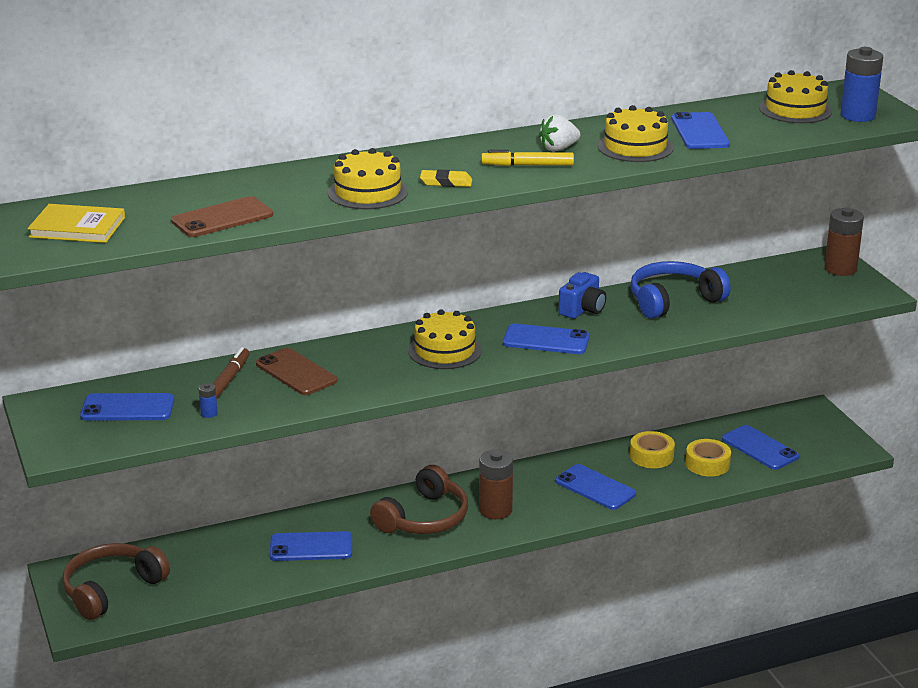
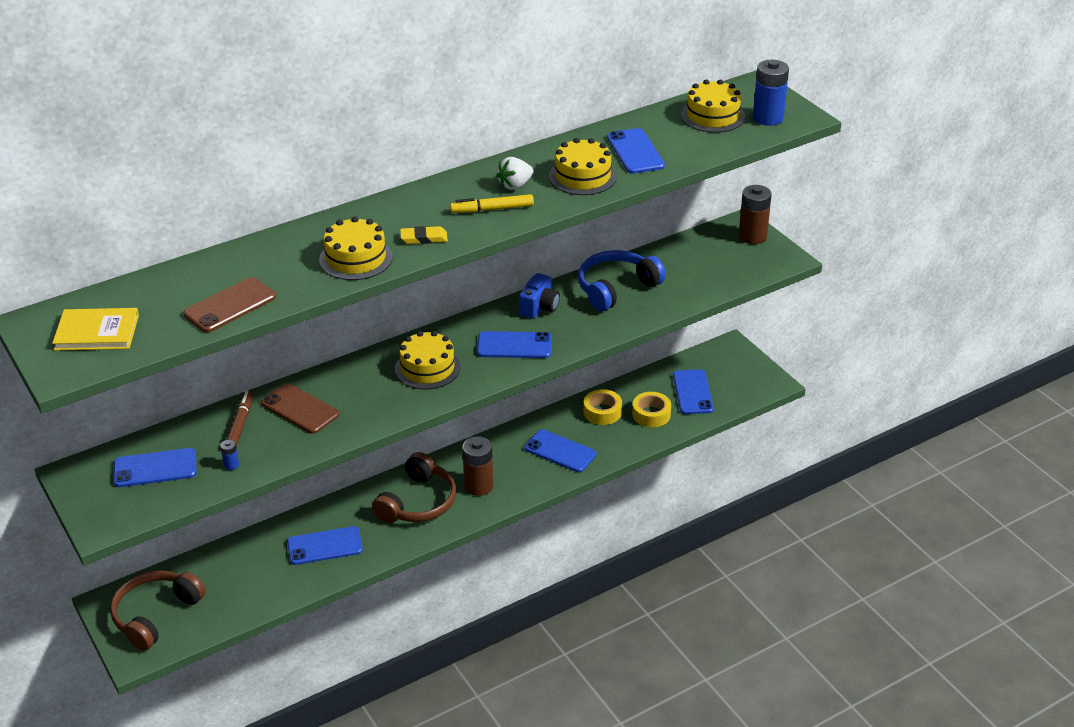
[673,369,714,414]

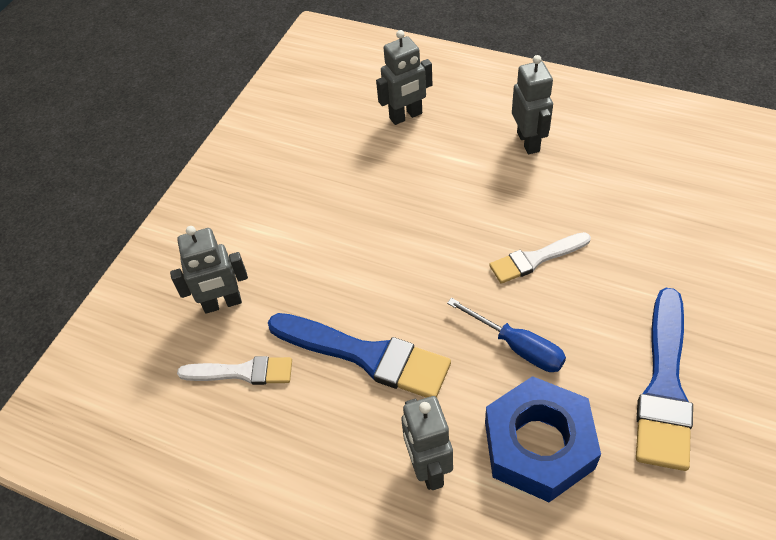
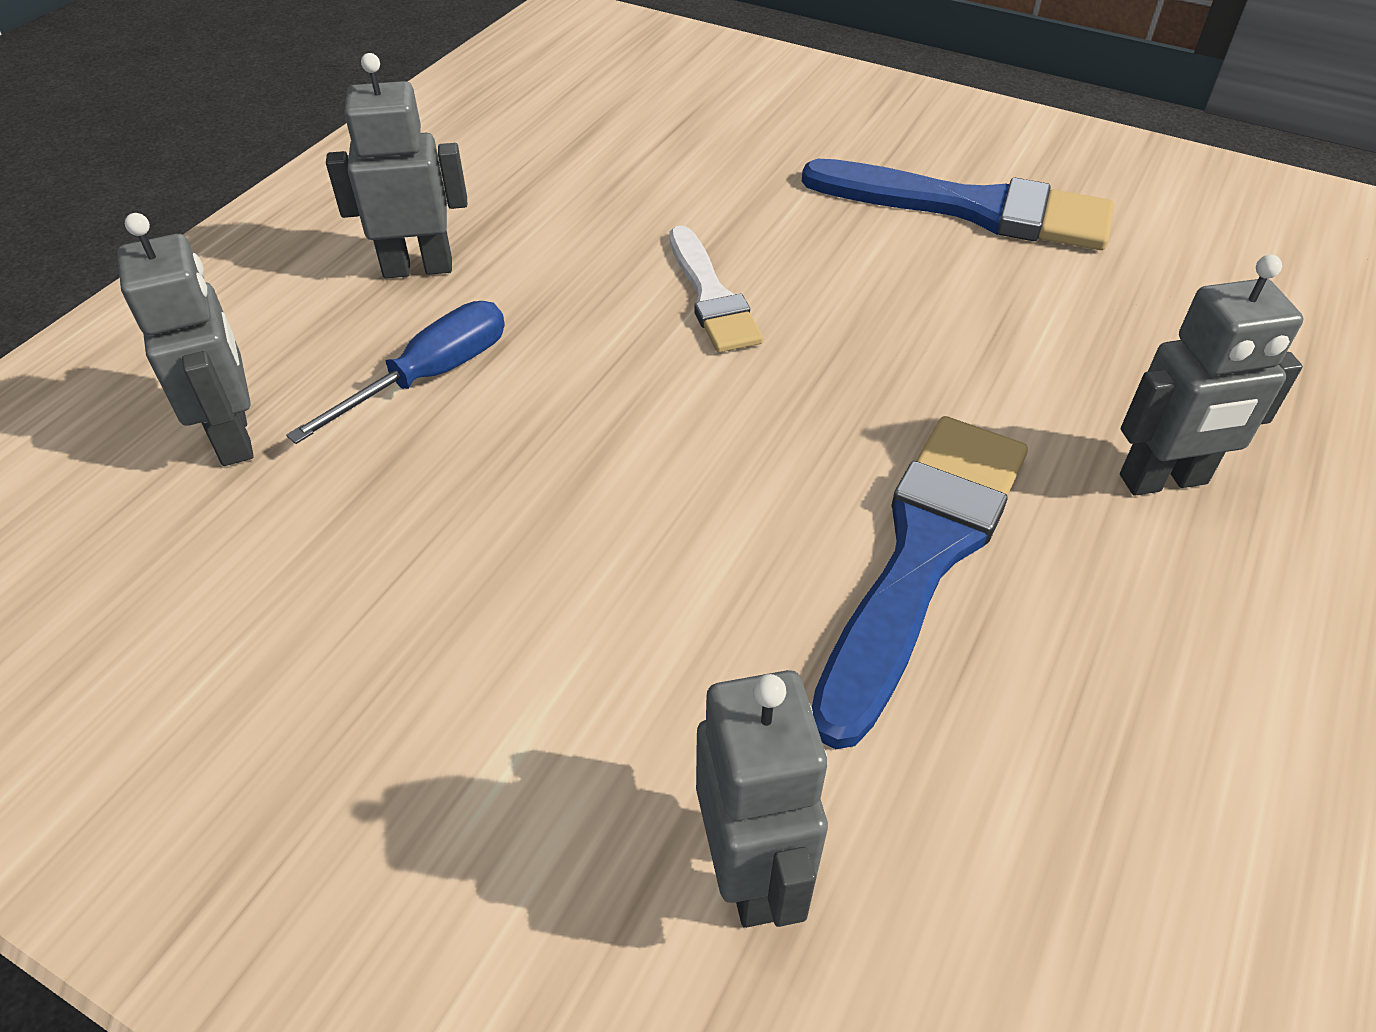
[177,356,292,385] (first image)
[485,376,601,502] (first image)
[286,301,505,444]

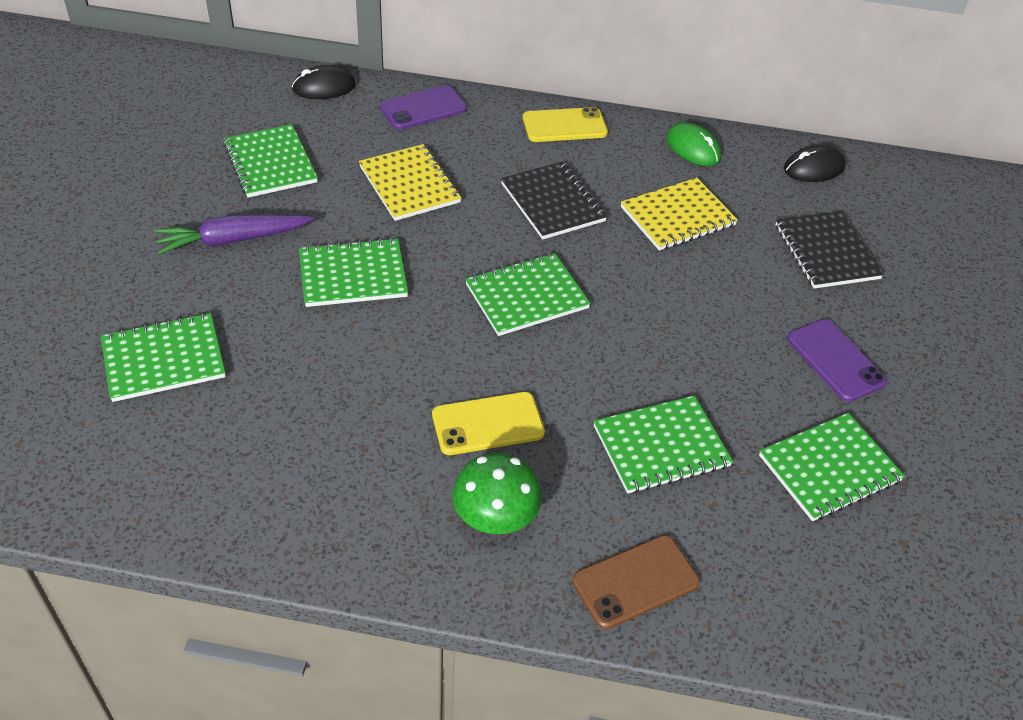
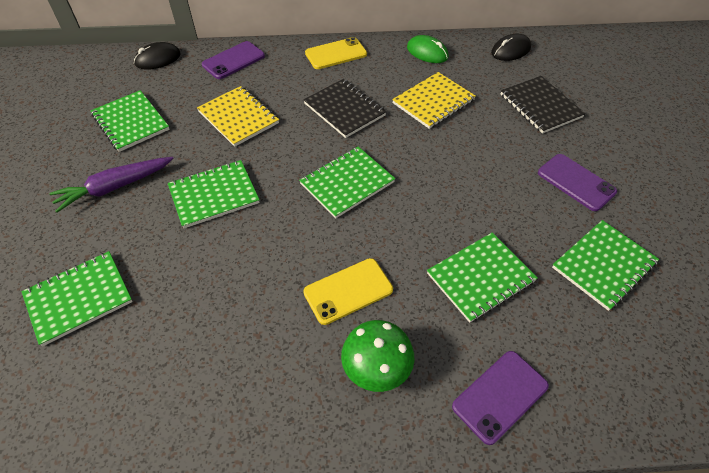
[452,351,549,445]

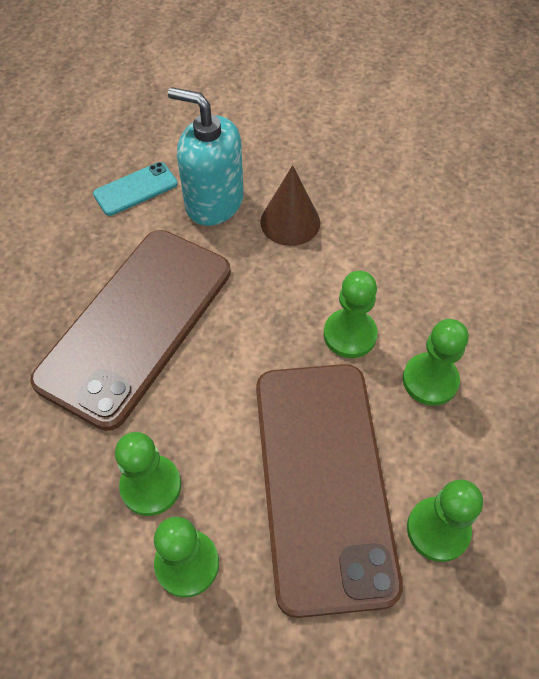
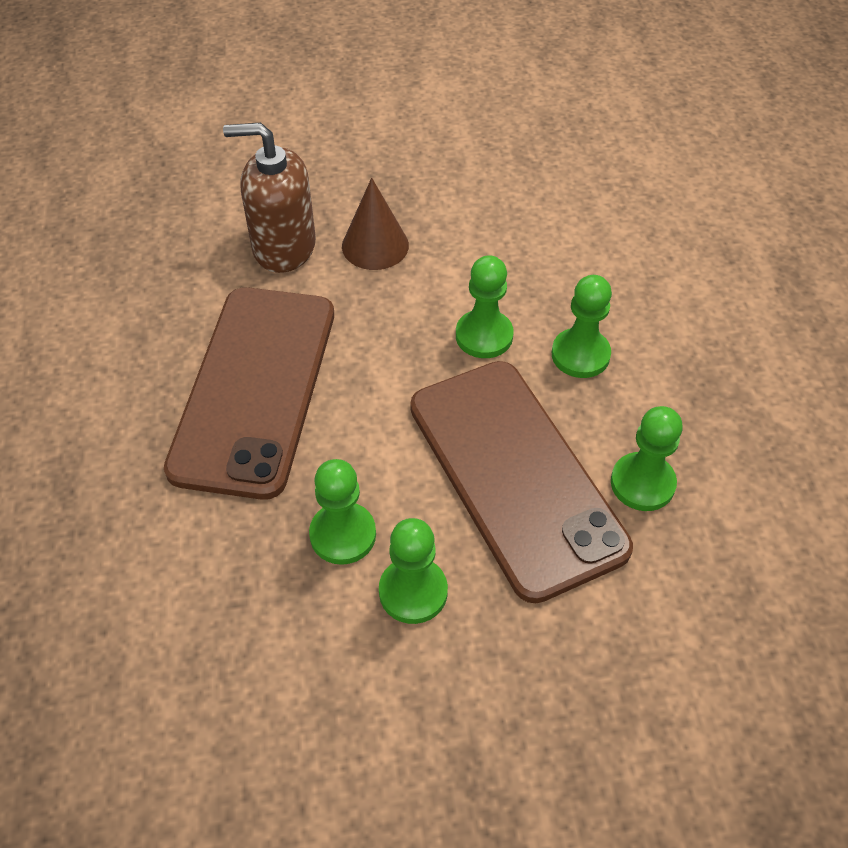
[93,162,178,216] (first image)
[223,123,316,273]

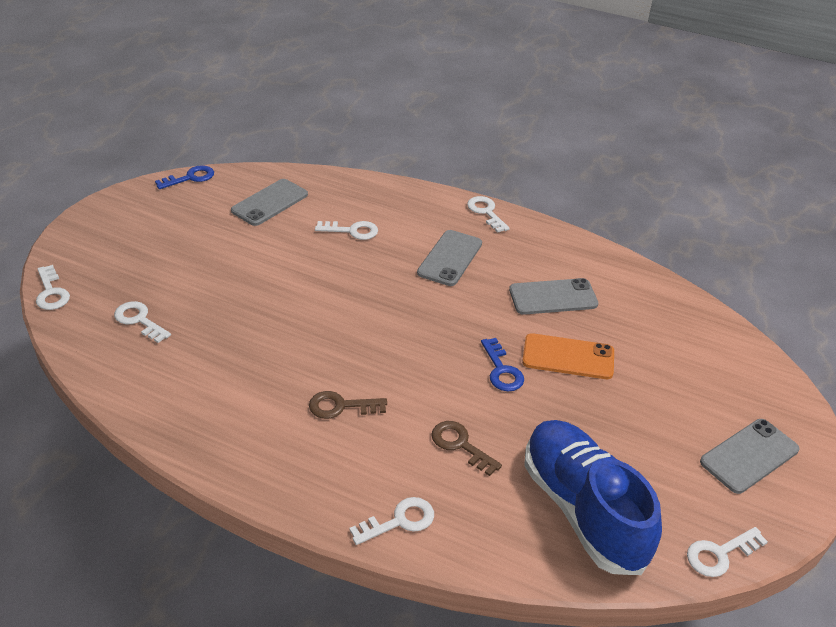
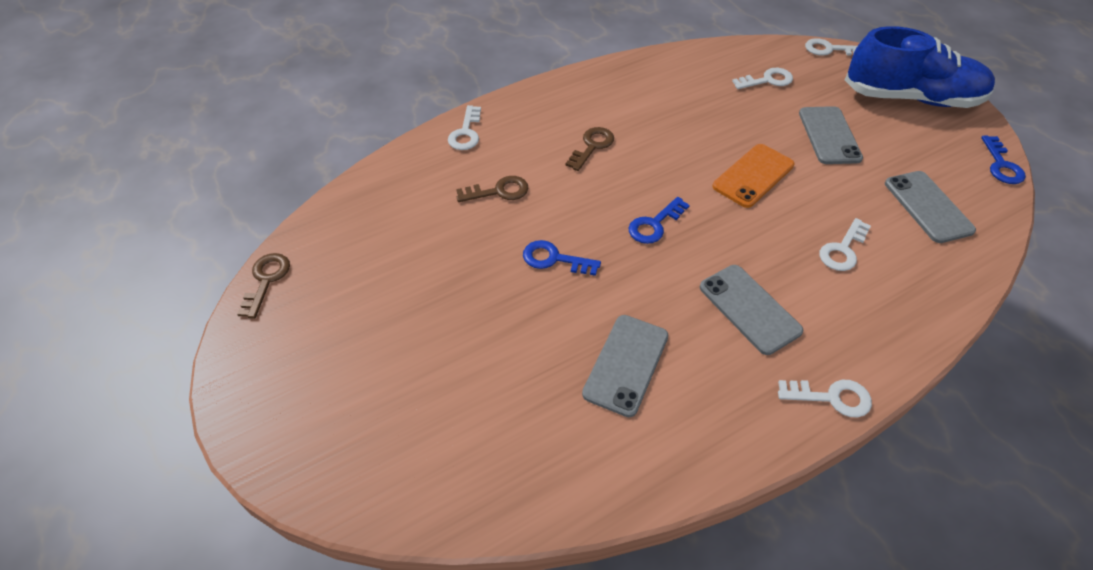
[629,197,690,244]
[712,144,794,208]
[845,26,995,108]
[799,106,863,164]
[237,253,290,319]

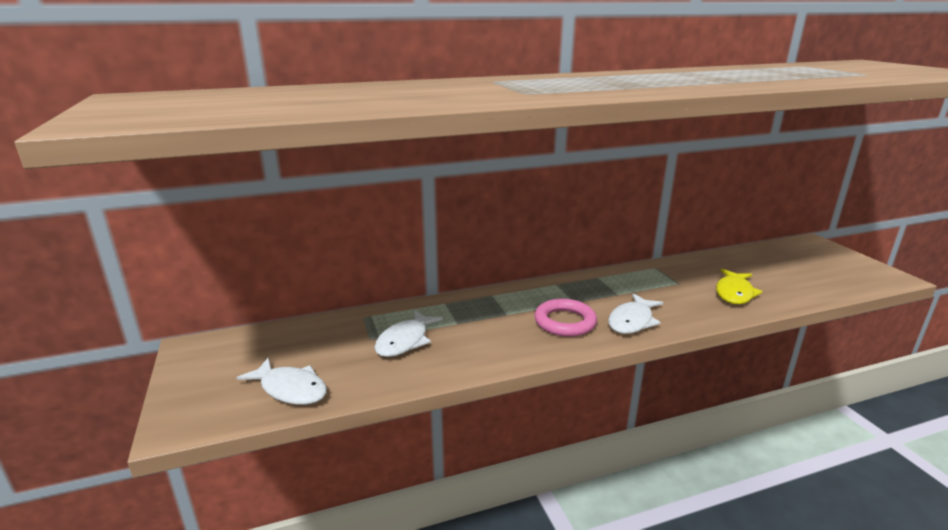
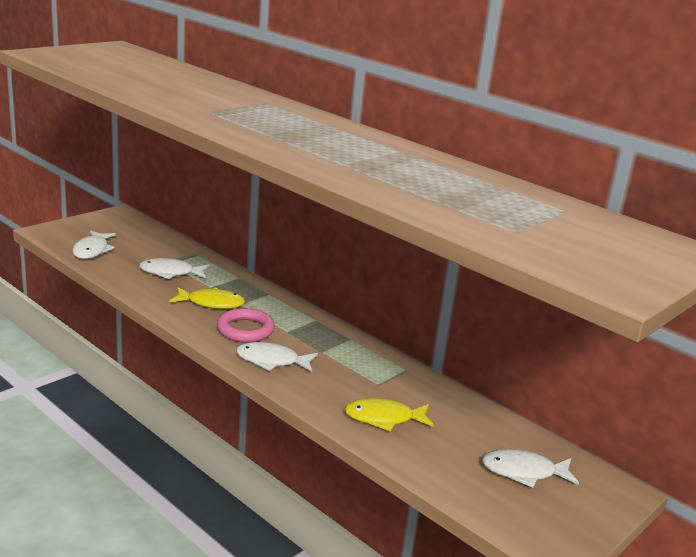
[170,287,245,309]
[482,449,579,488]

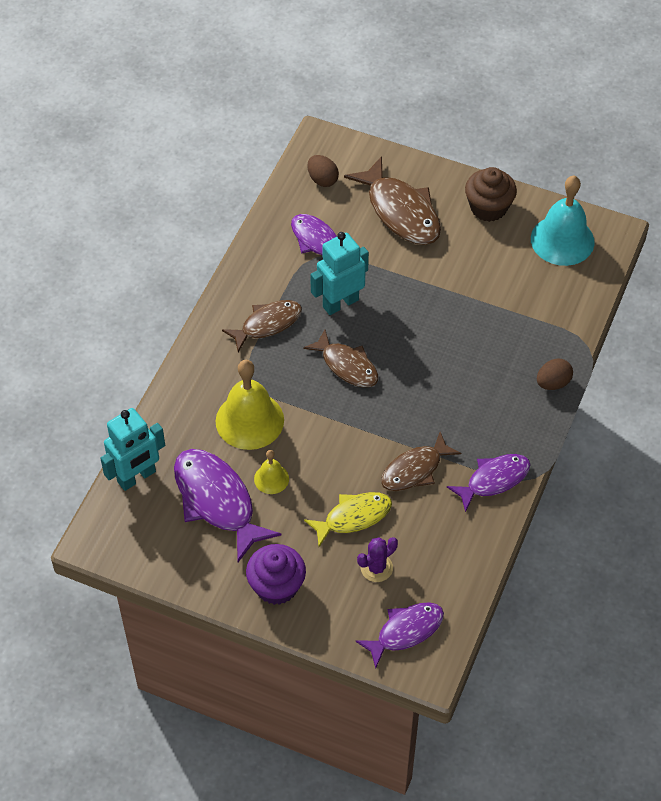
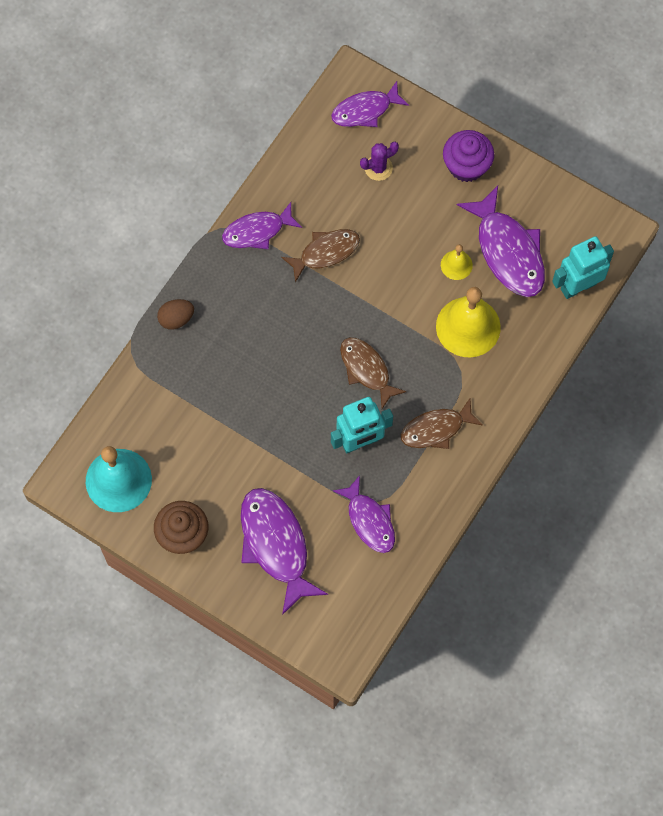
[304,492,392,547] (first image)
[307,155,339,187] (first image)
[241,488,328,615]

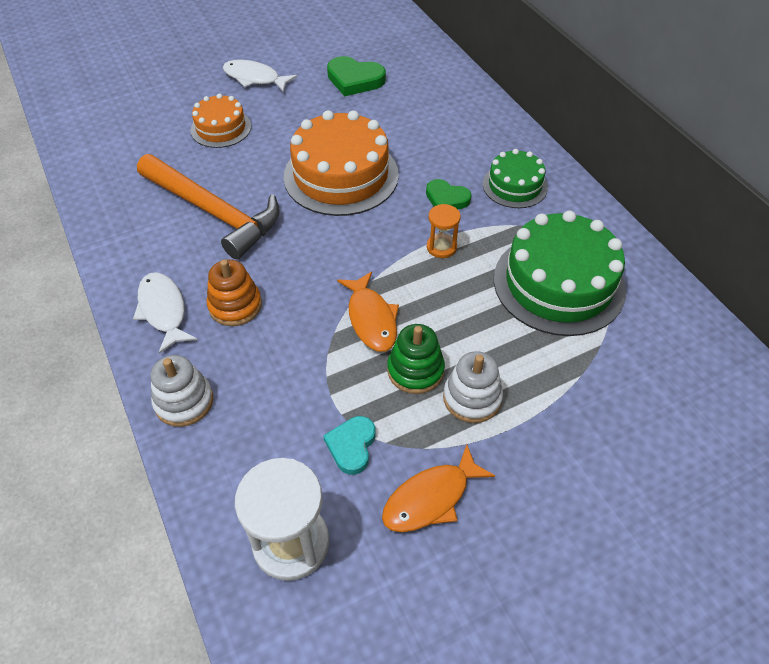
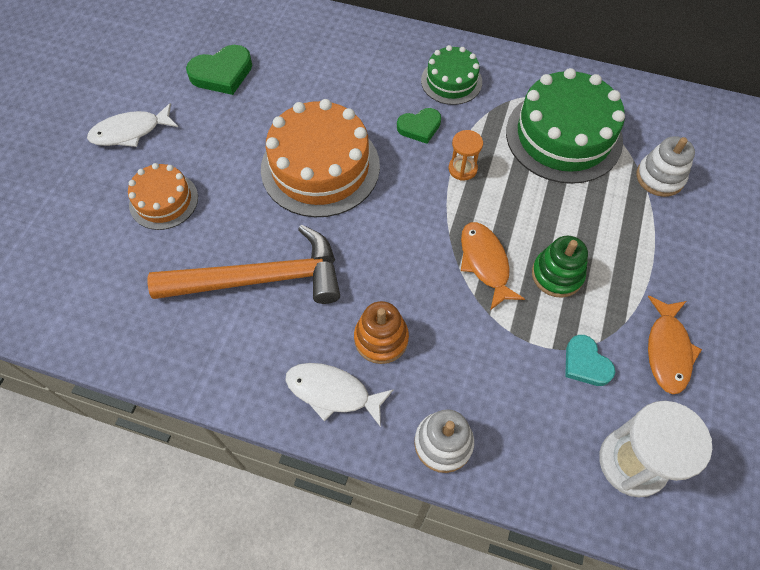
[637,136,695,197]
[461,222,525,310]

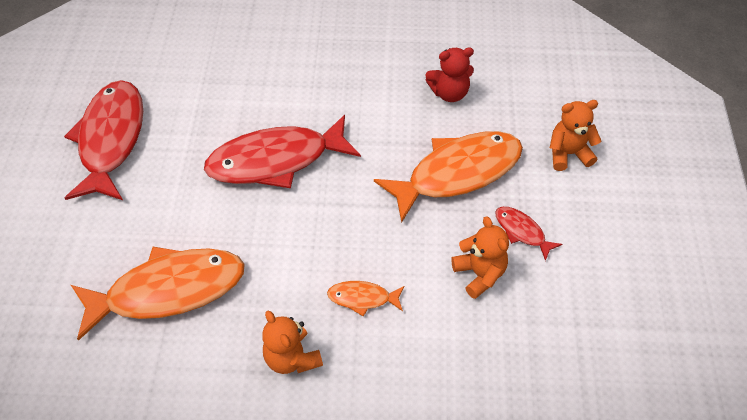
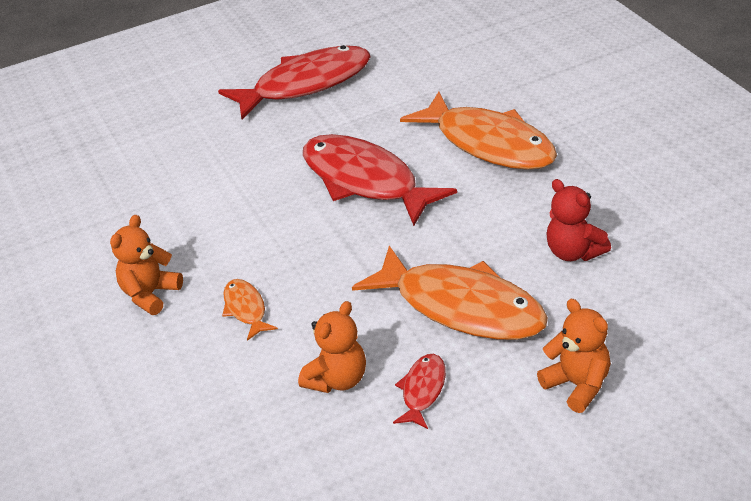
[400,91,557,170]

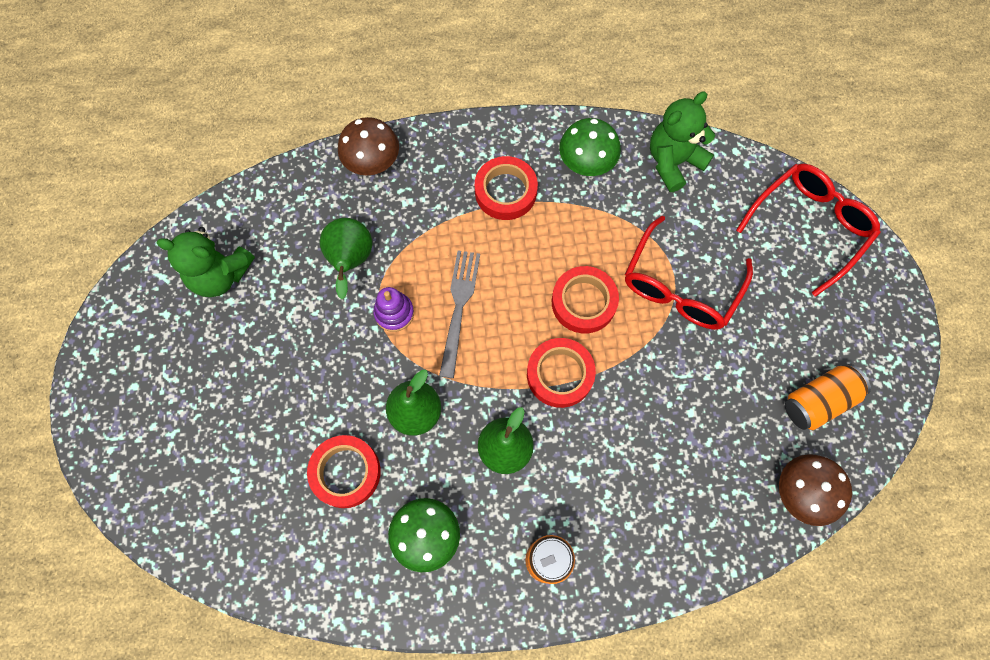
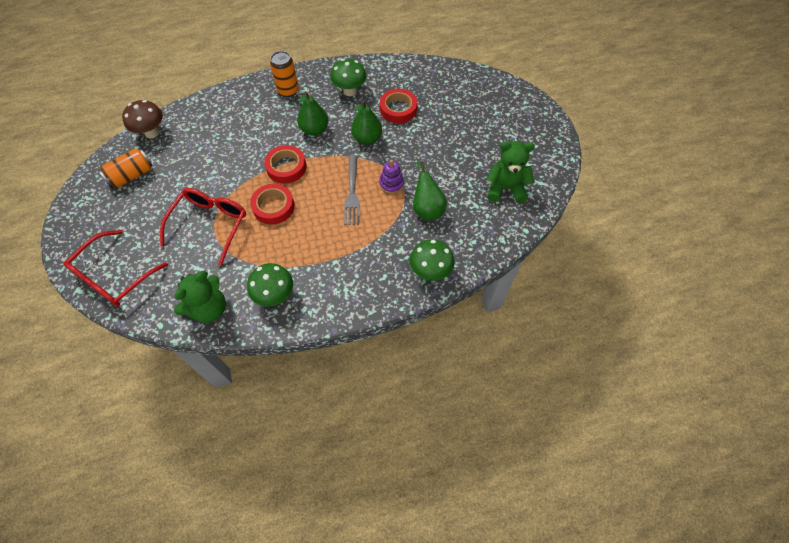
[475,156,538,220] (first image)
[410,239,454,281]

